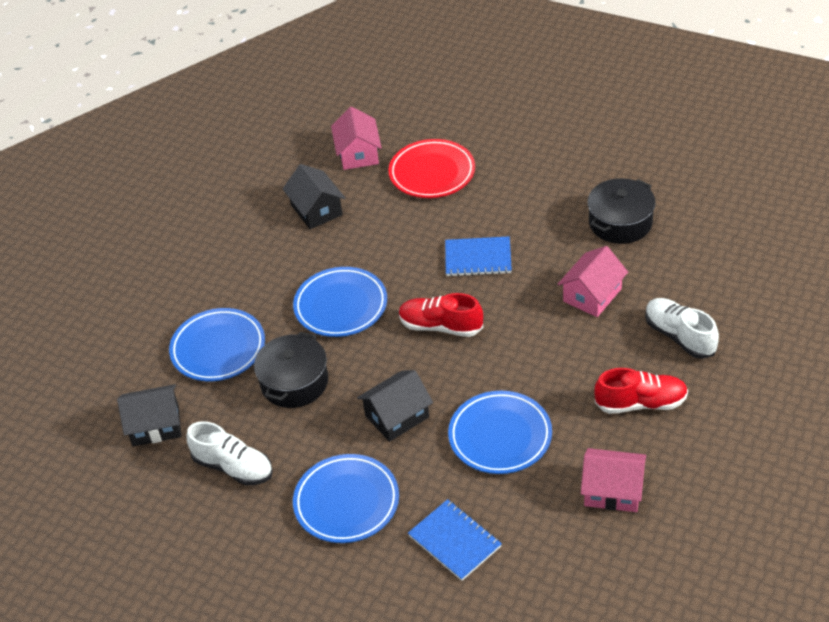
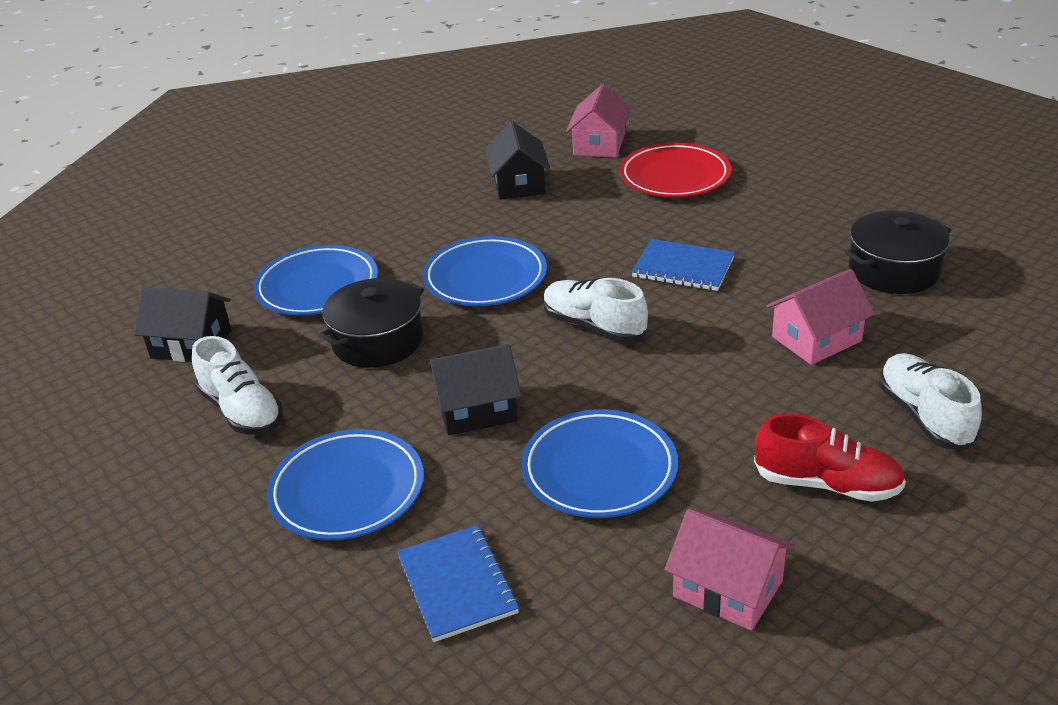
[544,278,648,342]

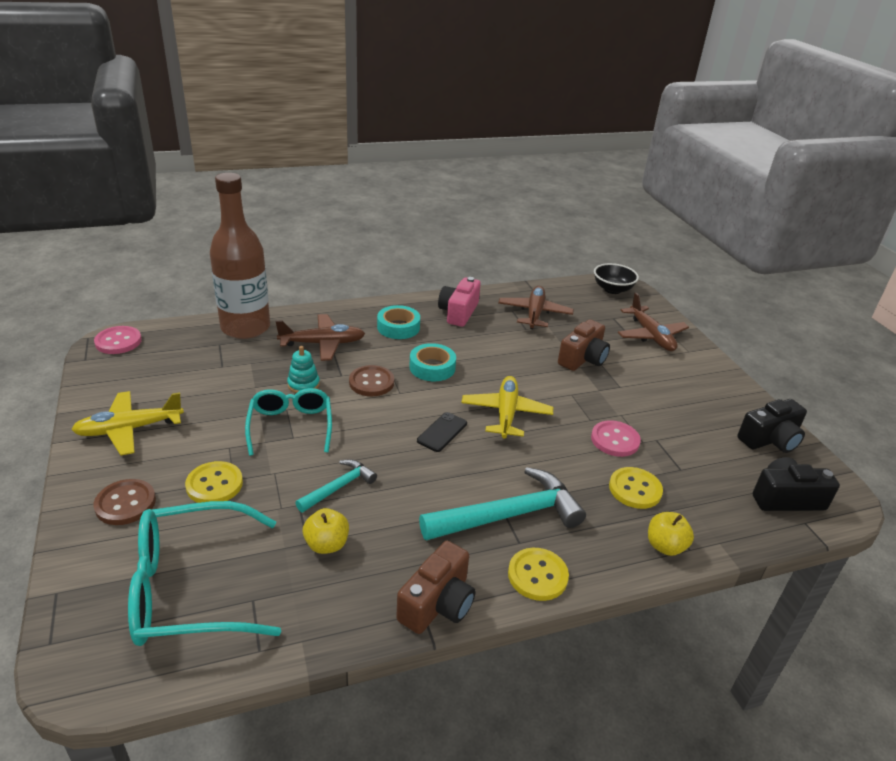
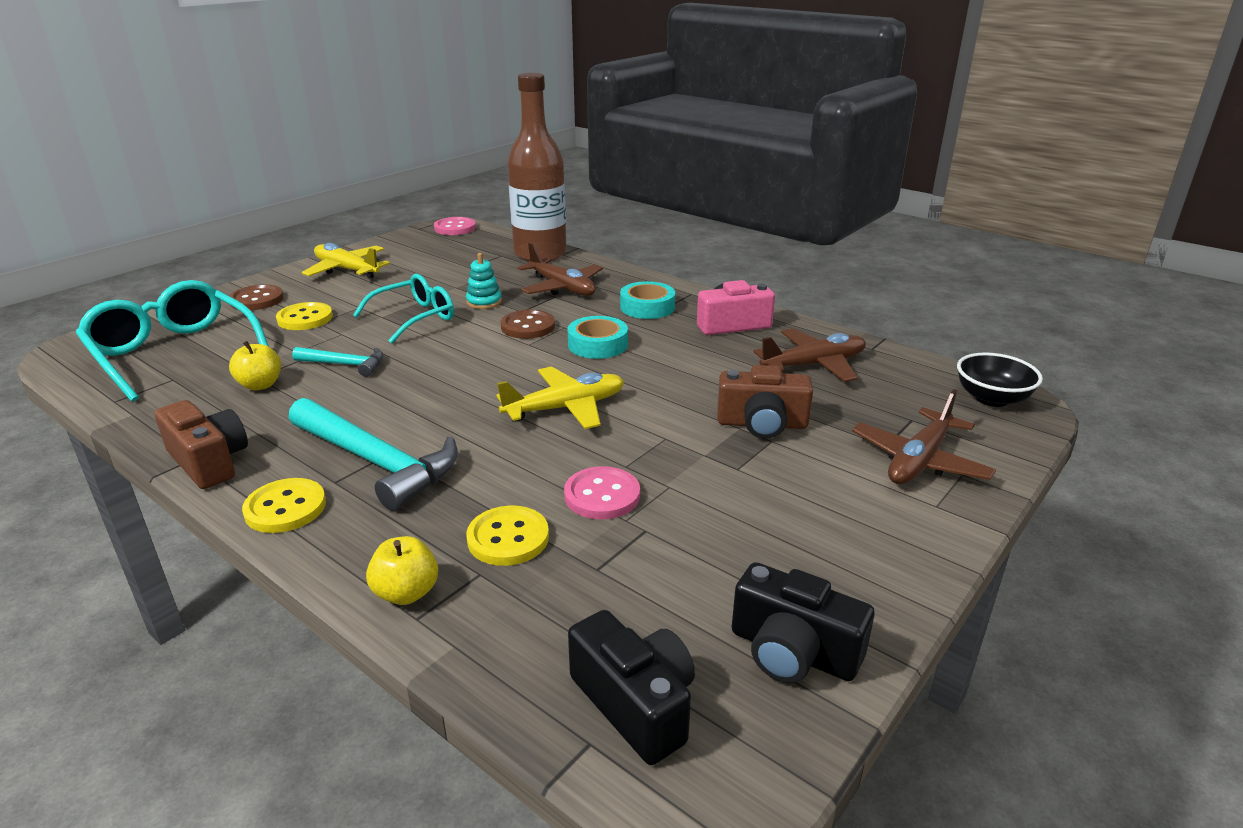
[417,412,467,452] (first image)
[155,400,248,489]

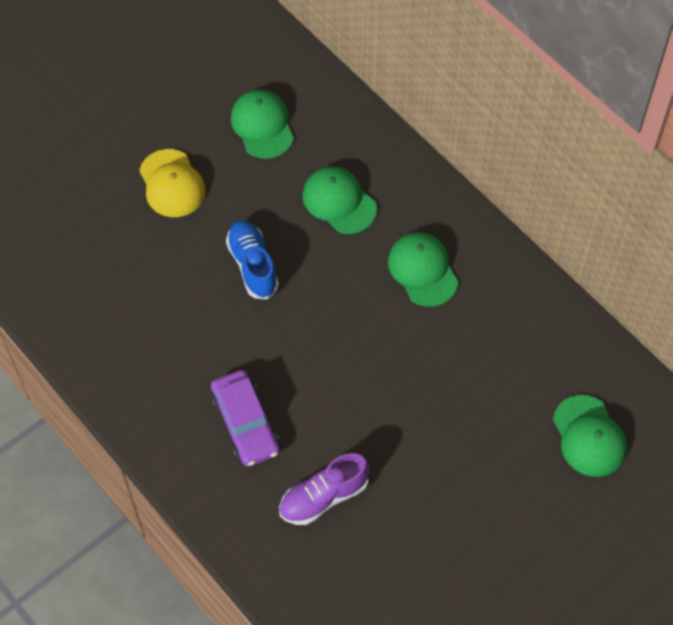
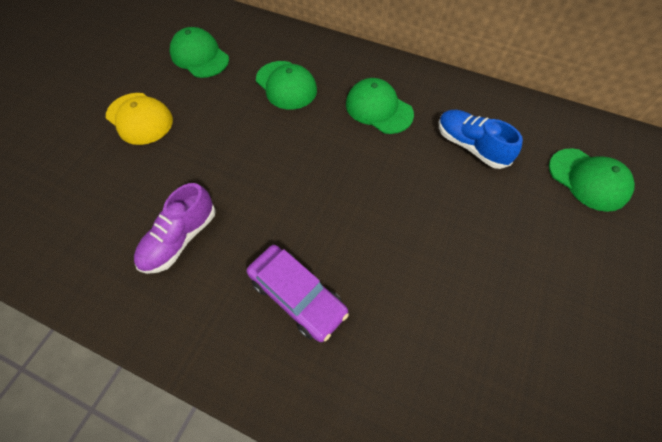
[438,110,523,169]
[134,183,216,274]
[256,61,317,110]

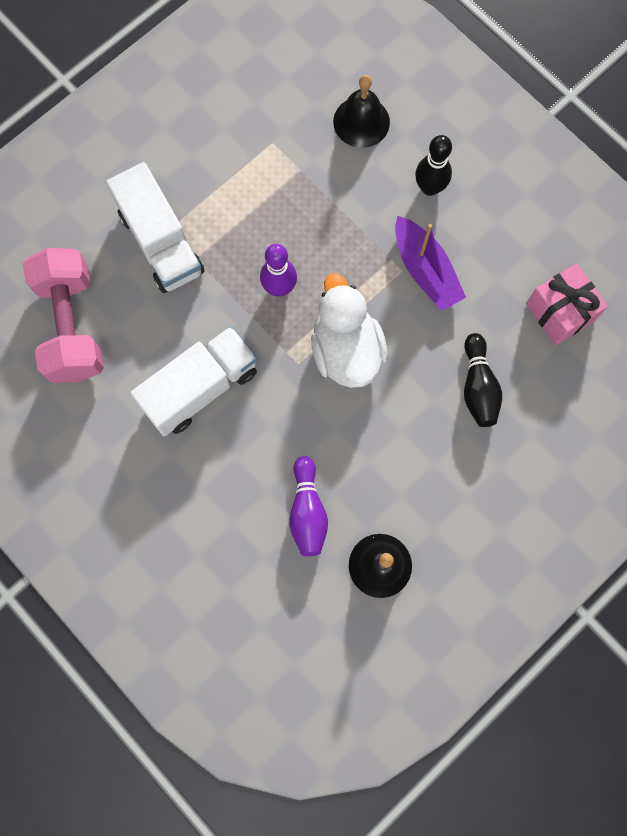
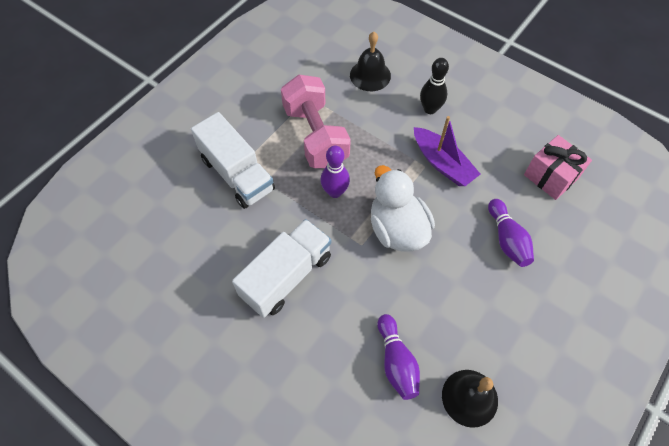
[281,74,351,168]
[488,199,534,267]

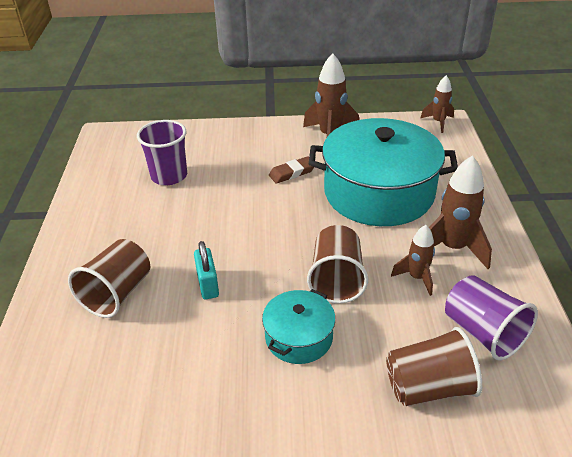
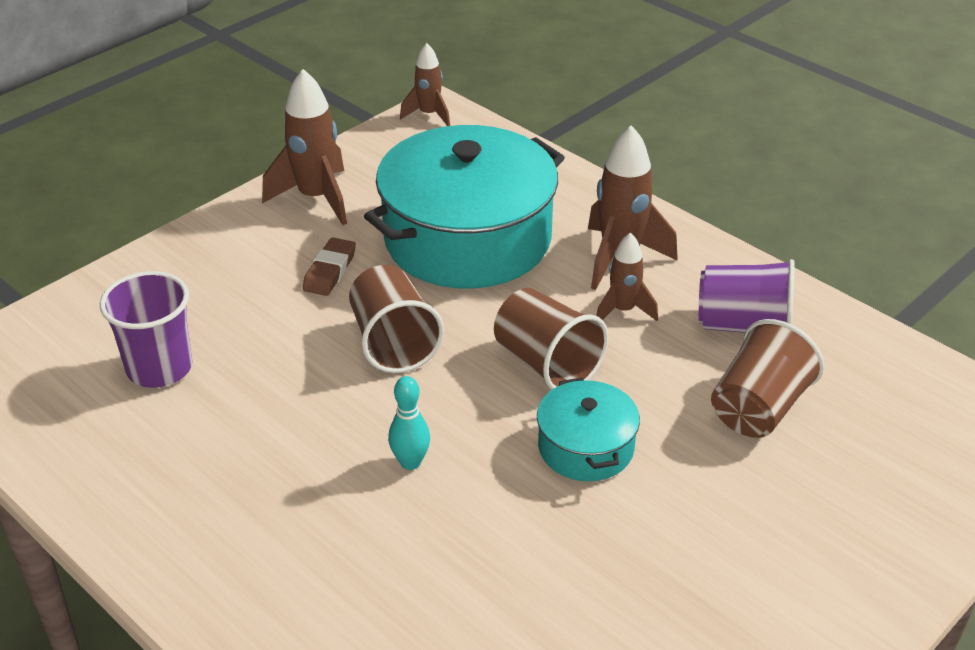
[349,265,444,373]
[388,376,430,470]

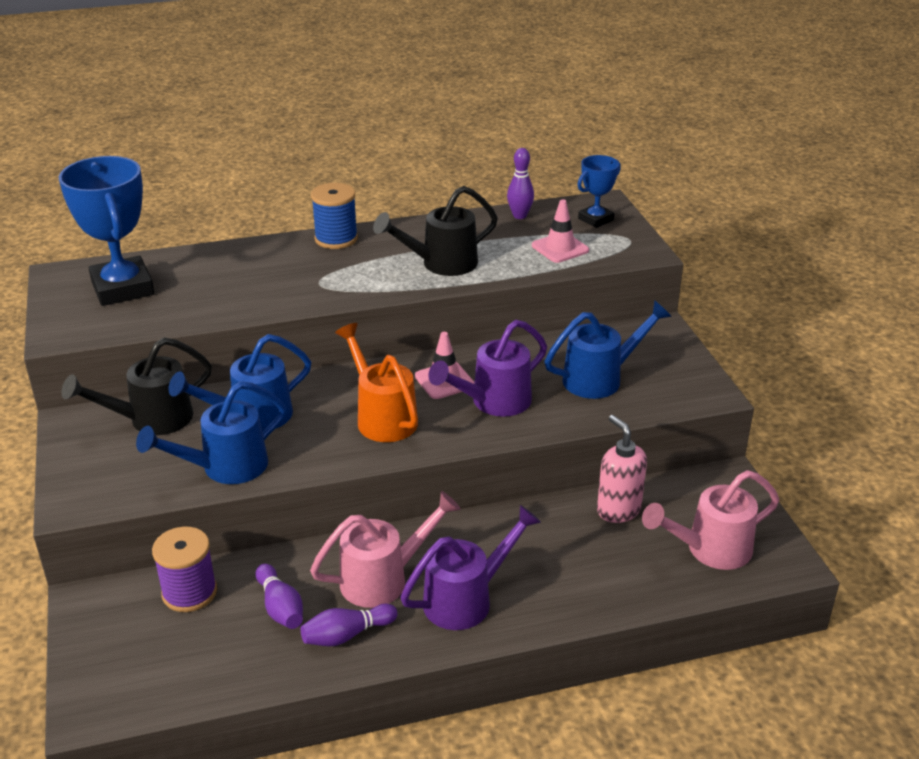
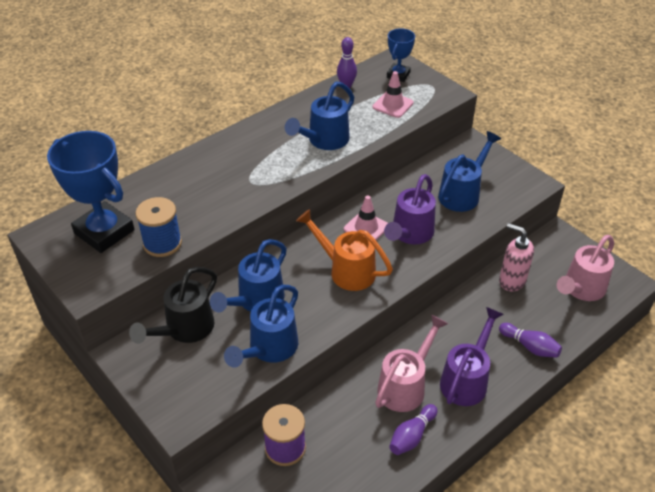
[499,323,562,358]
[135,197,182,257]
[285,82,354,150]

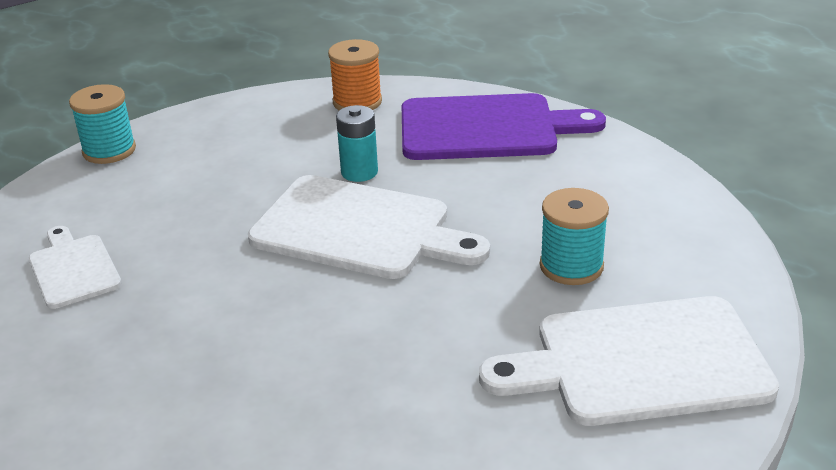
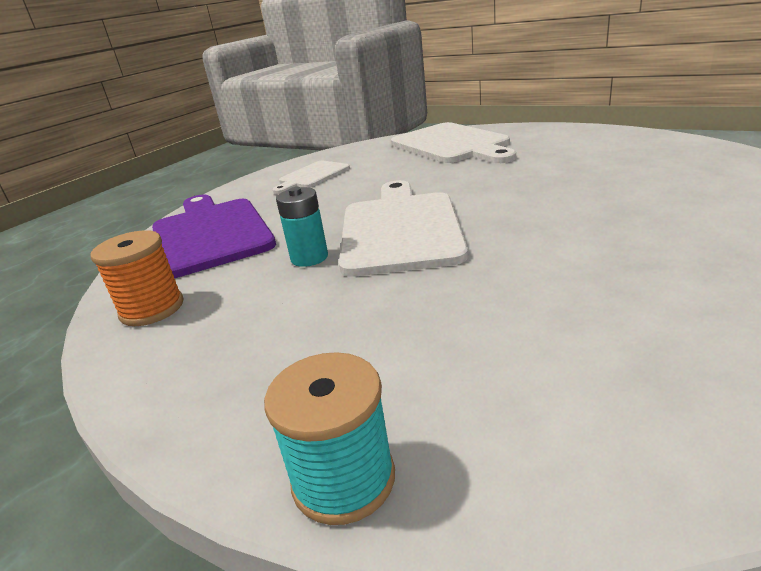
[540,188,609,285] (first image)
[273,161,350,194]

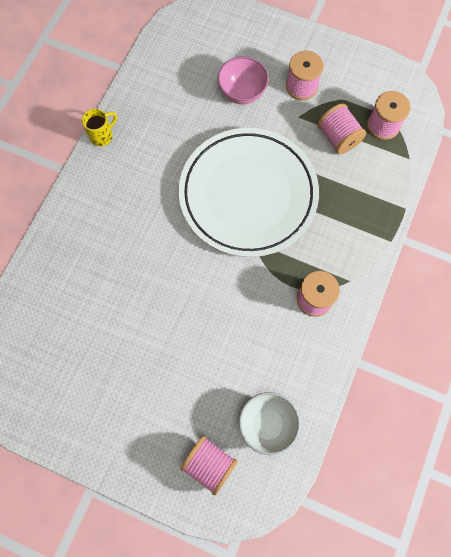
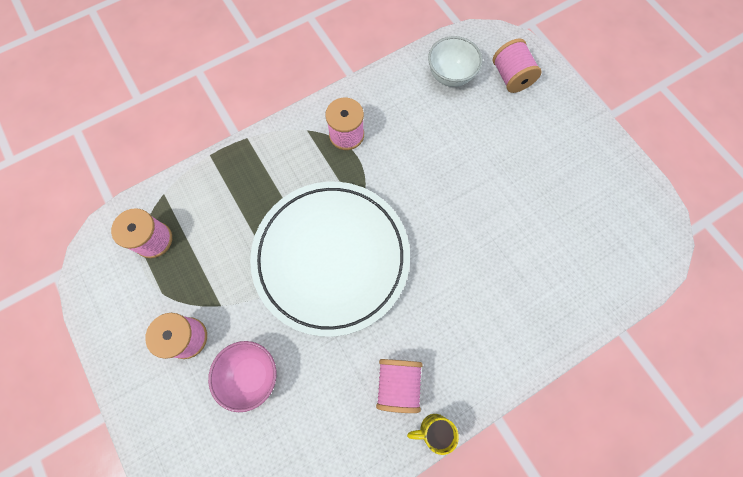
[376,359,423,413]

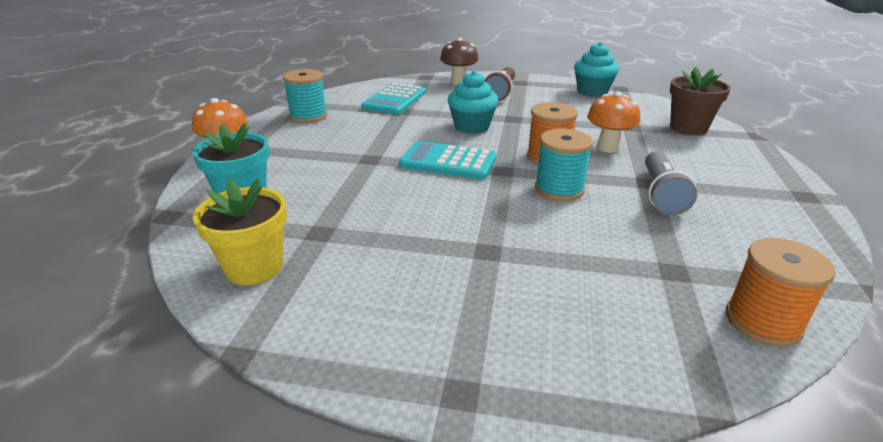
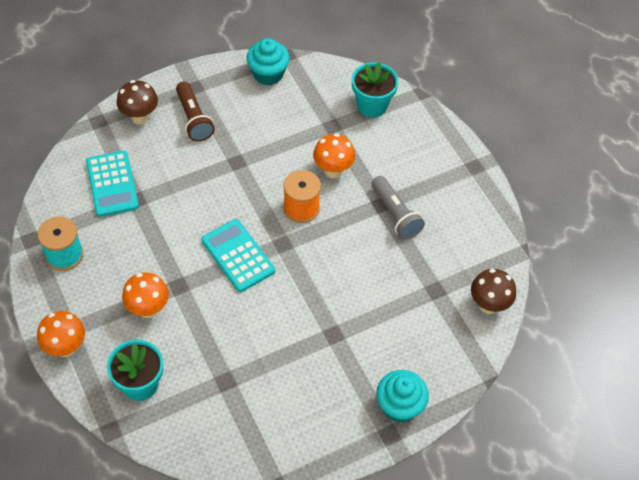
[193,179,287,285] (first image)
[535,129,593,201] (first image)
[122,272,169,318]
[376,370,429,423]
[471,269,516,314]
[352,62,398,117]
[202,219,275,292]

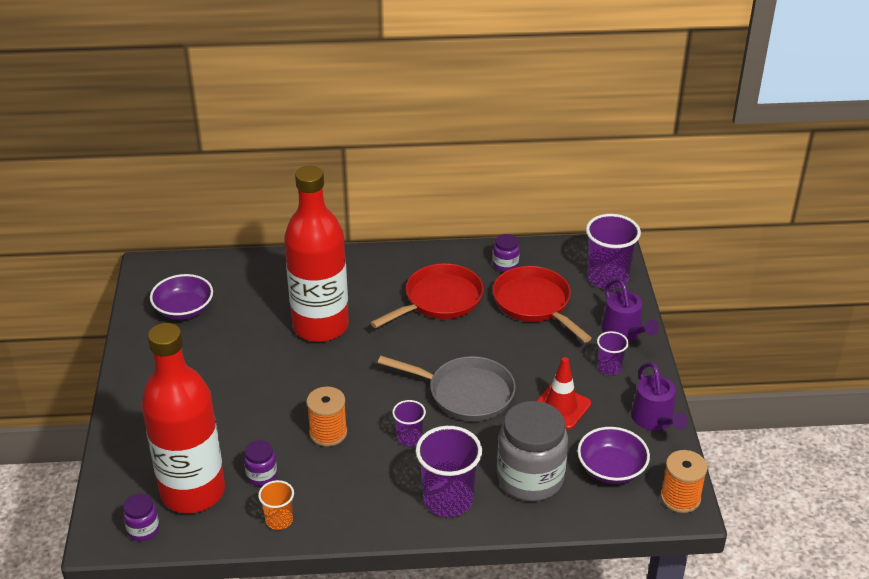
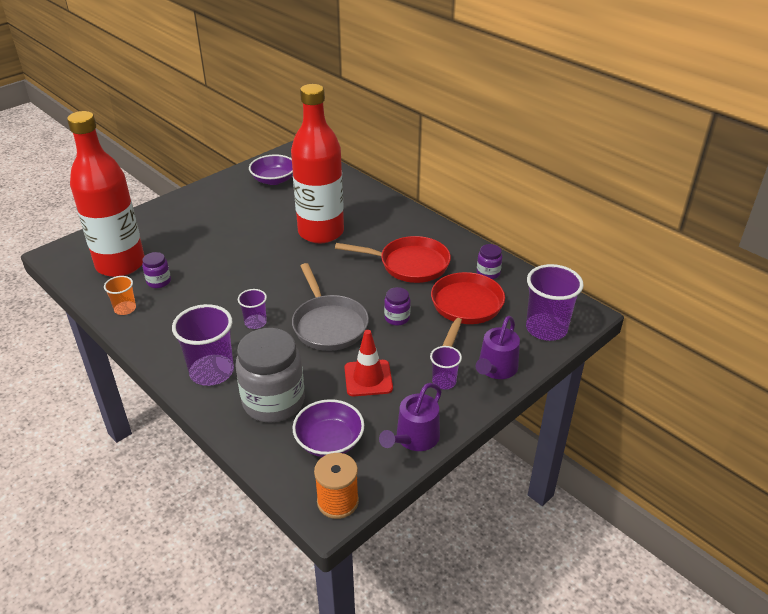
[306,387,347,447] (first image)
[384,287,411,326]

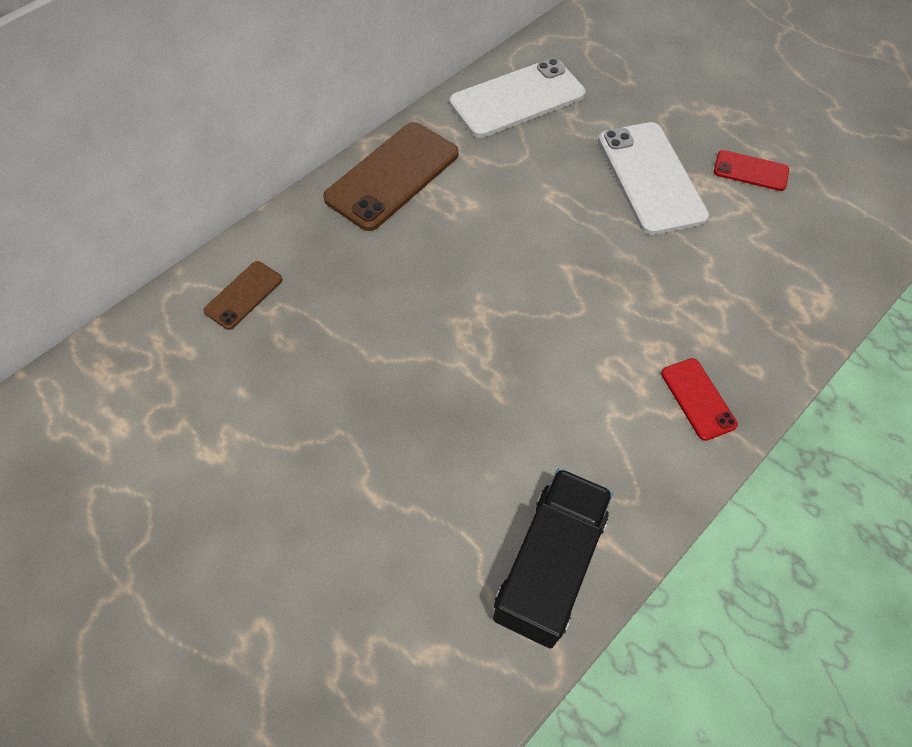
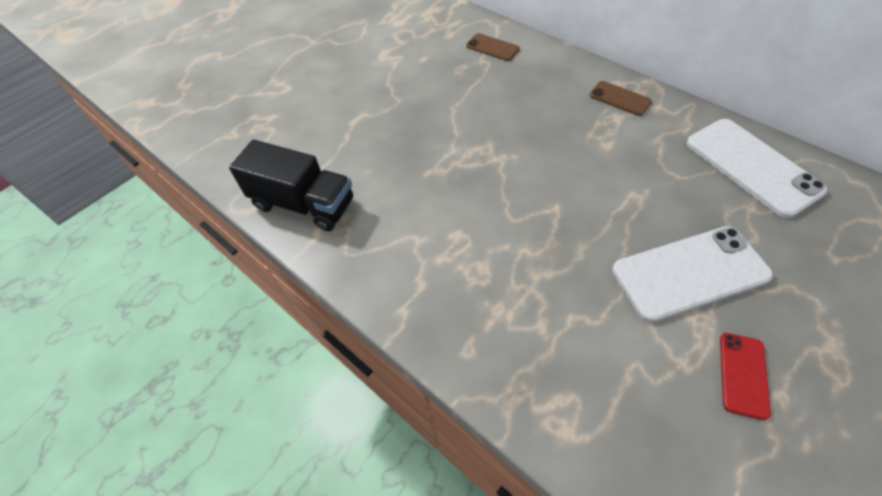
[661,358,738,441] (first image)
[590,81,652,116]

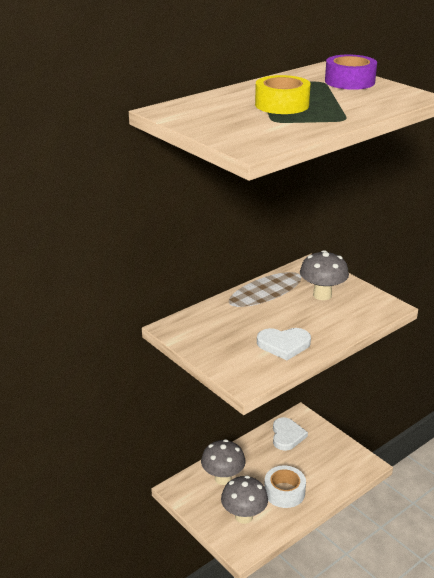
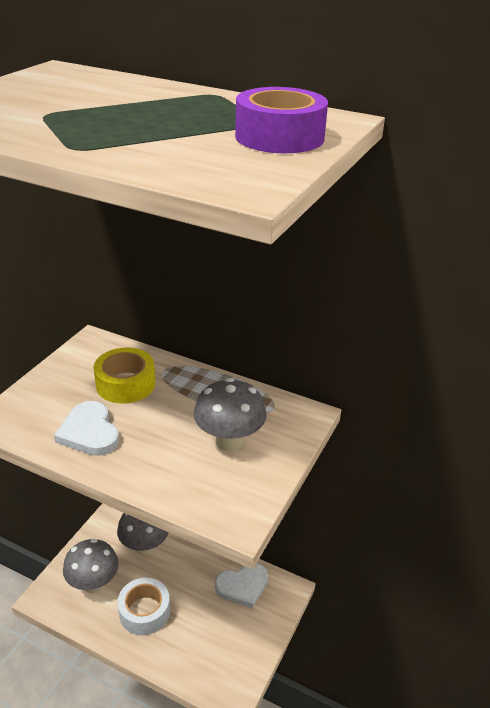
[93,348,155,404]

